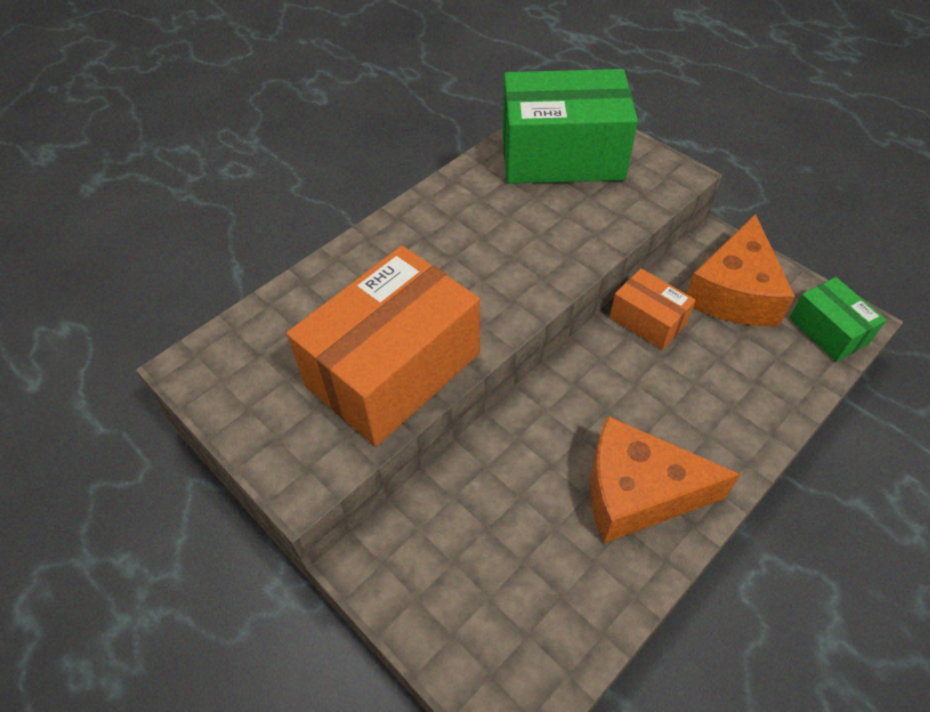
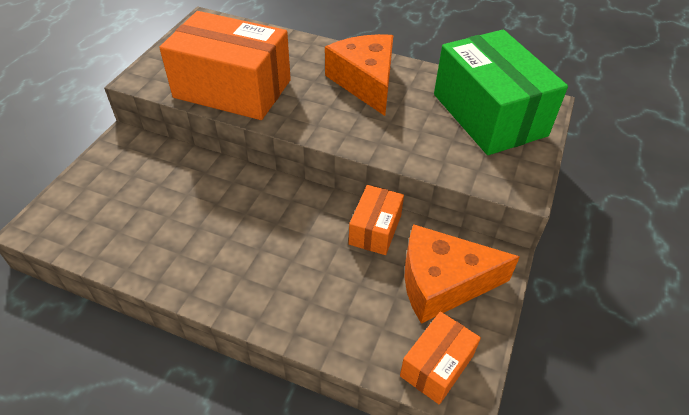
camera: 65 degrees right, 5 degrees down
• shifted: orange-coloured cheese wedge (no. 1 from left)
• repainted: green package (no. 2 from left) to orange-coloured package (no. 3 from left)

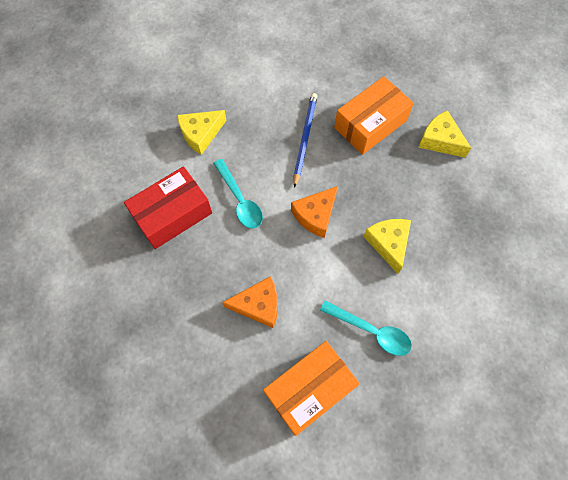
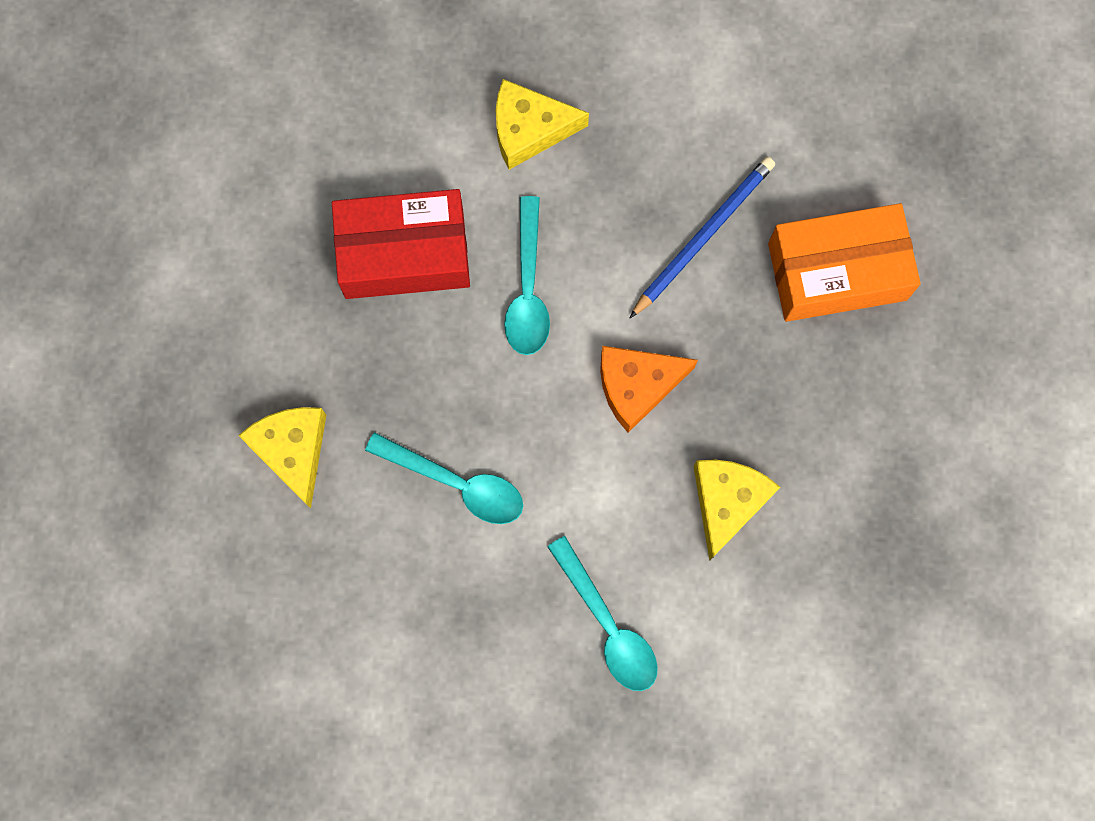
camera: 30 degrees right, 10 degrees up
• swapped: orange-coloured cheese wedge (no. 1 from left) to aqua teaspoon (no. 1 from left)
• gone: orange-coloured package (no. 1 from left)
• shifted: golden cheese wedge (no. 3 from left in the first image) to golden cheese wedge (no. 1 from left)

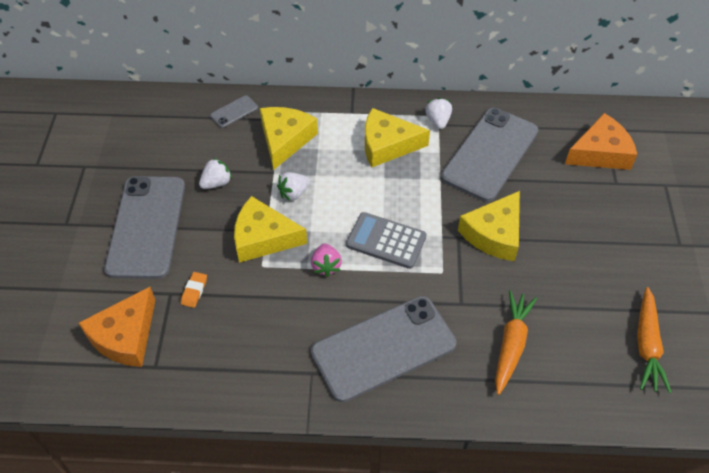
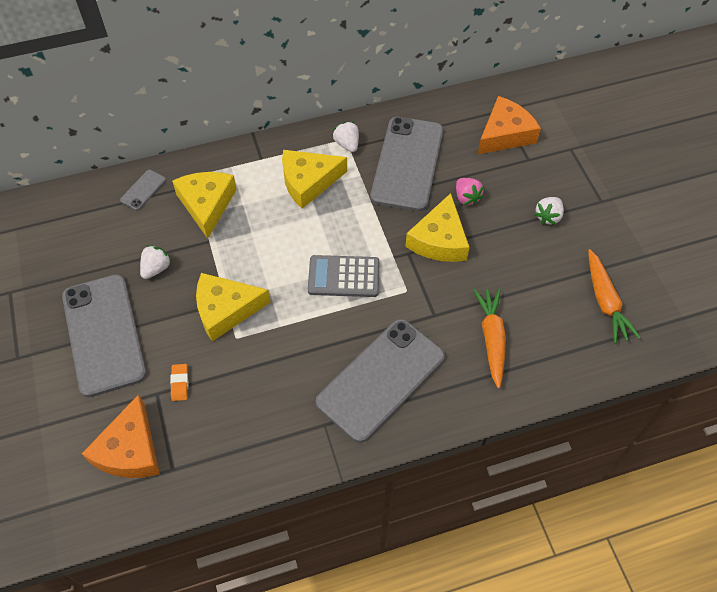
camera: 20 degrees left, 5 degrees up
• shifted: snow-white toy strawberry (no. 2 from left in the first image) to snow-white toy strawberry (no. 3 from left)
• shifted: rosy toy strawberry

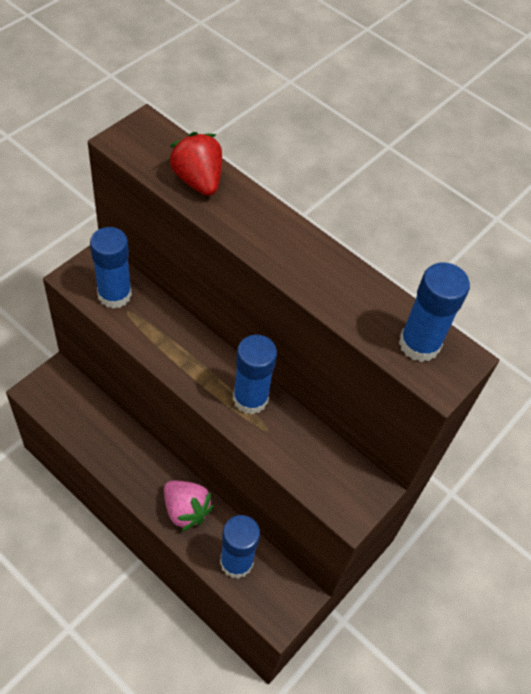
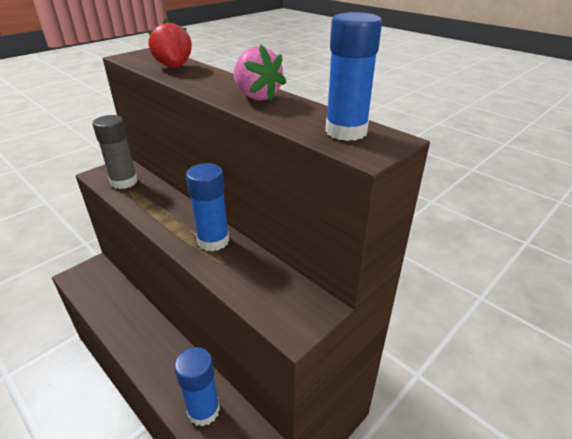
camera: 10 degrees right, 20 degrees down
• repainted: blue glue stick (no. 1 from left) to ash-grey glue stick
• shifted: rosy toy strawberry

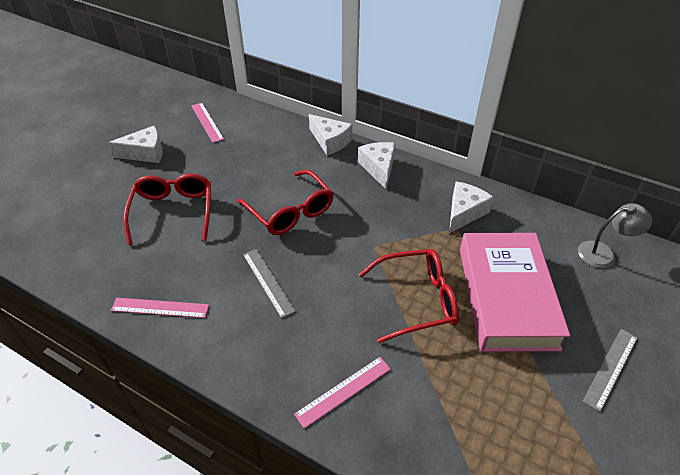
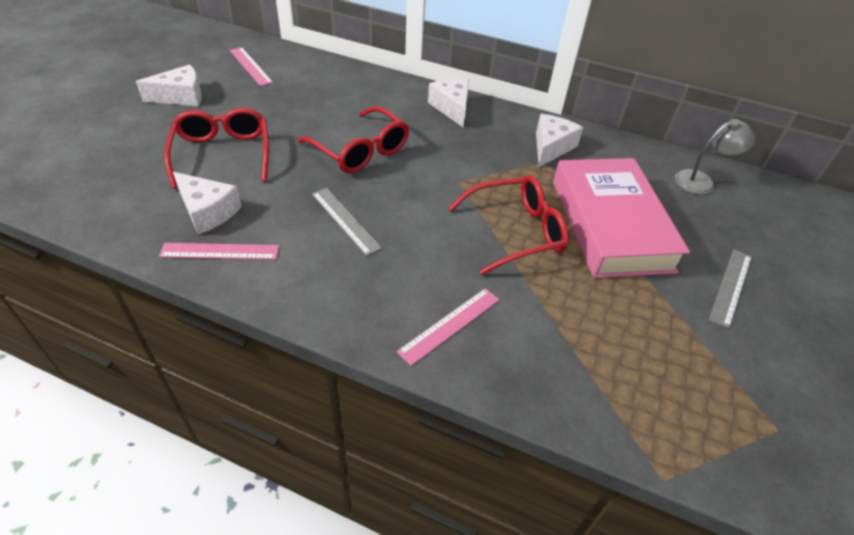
camera: 10 degrees left, 0 degrees up
• shifted: snow-white cheese wedge (no. 2 from left)

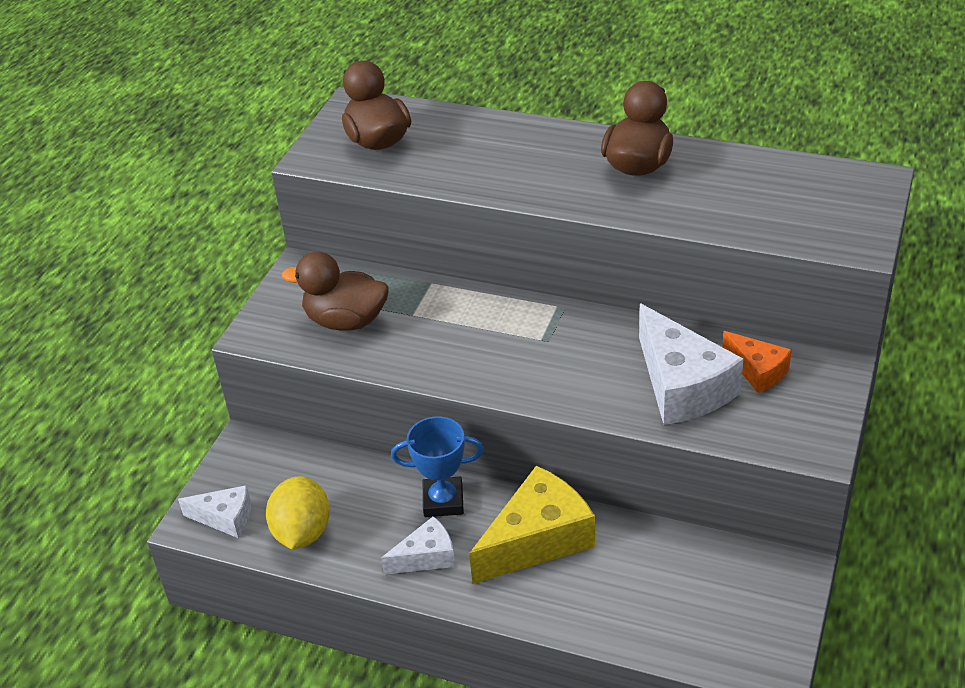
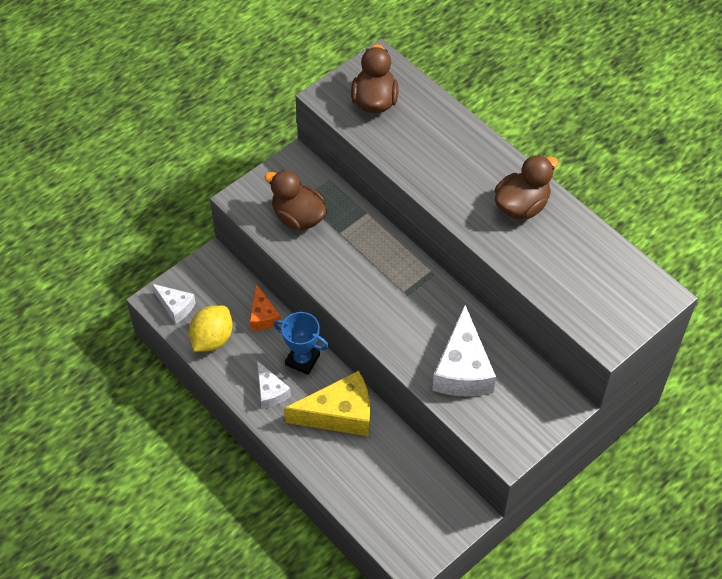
camera: 25 degrees right, 15 degrees up
• rotated: snow-white cheese wedge (no. 2 from left) 60 degrees clockwise
• shifted: orange-coloured cheese wedge

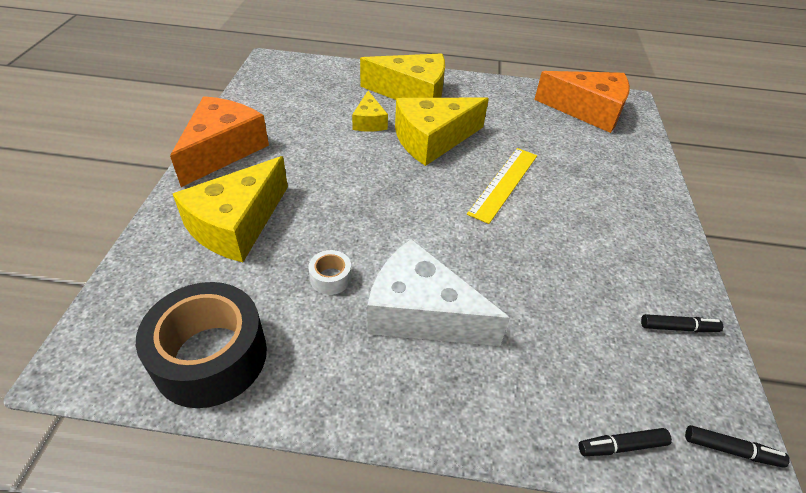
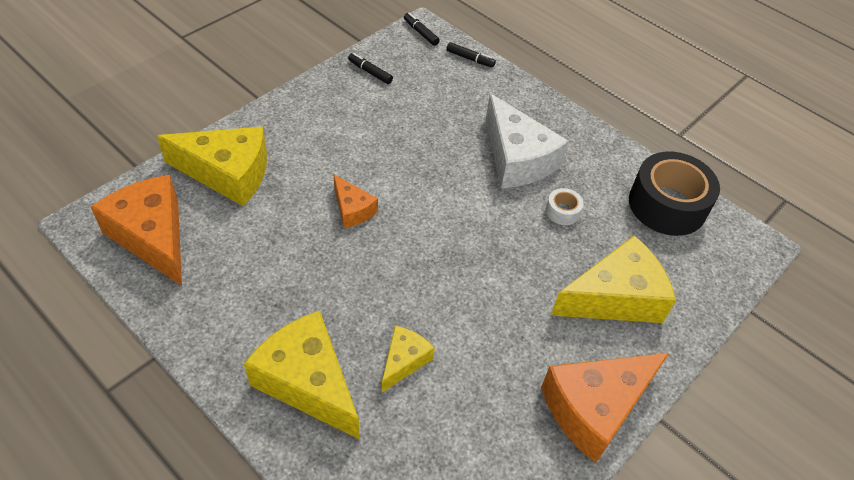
camera: 145 degrees left, 5 degrees up
• shifted: golden cheese wedge (no. 4 from left in the first image) to golden cheese wedge (no. 1 from left)
• swapped: golden measuring stick to orange-coloured cheese wedge (no. 2 from left)

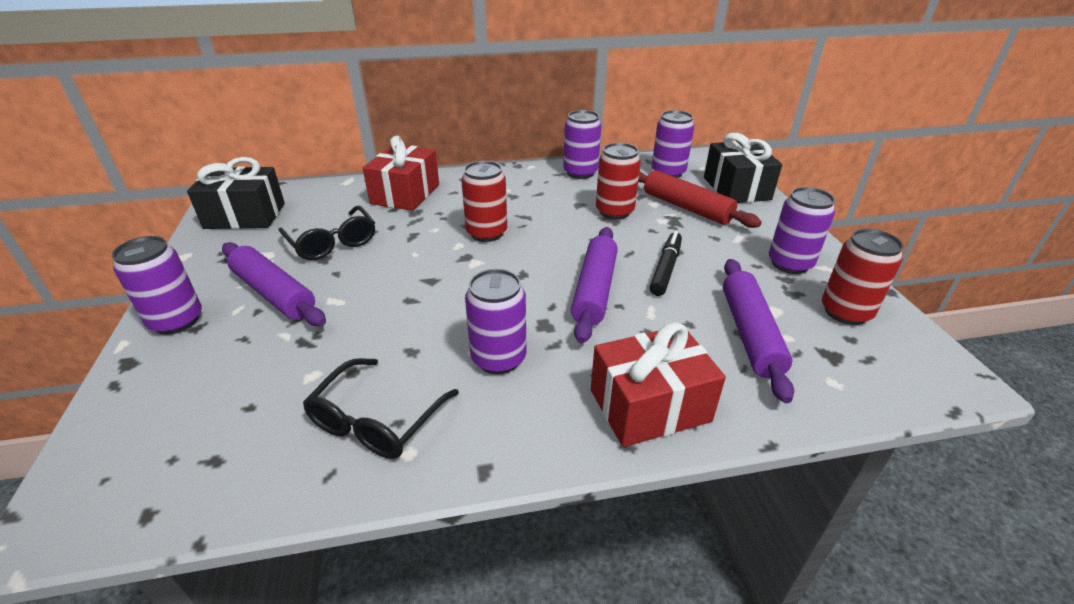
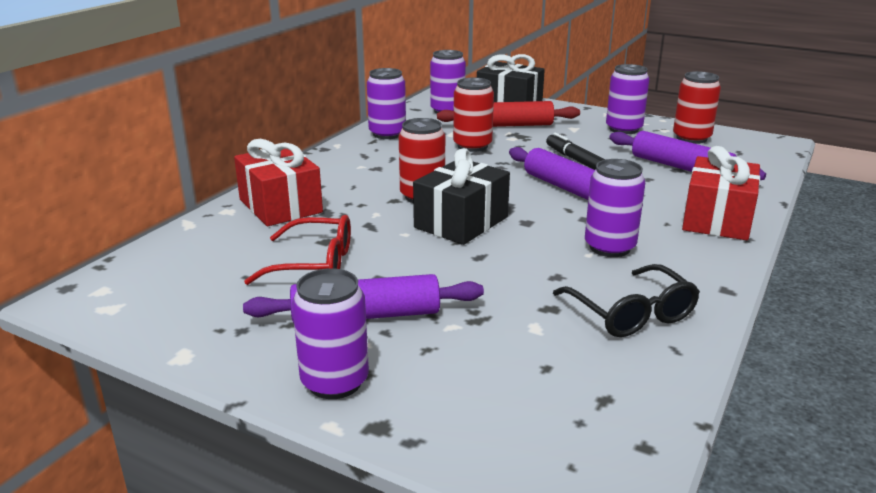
camera: 50 degrees left, 10 degrees down
• shifted: ebony gift (no. 1 from left)
• repainted: ebony spectacles (no. 1 from left) to red spectacles

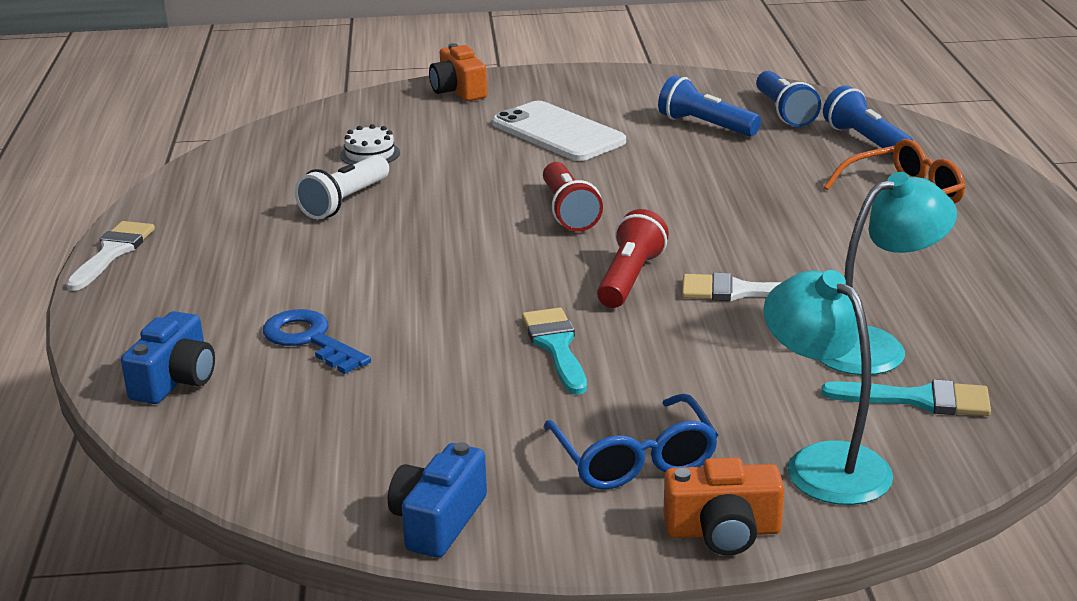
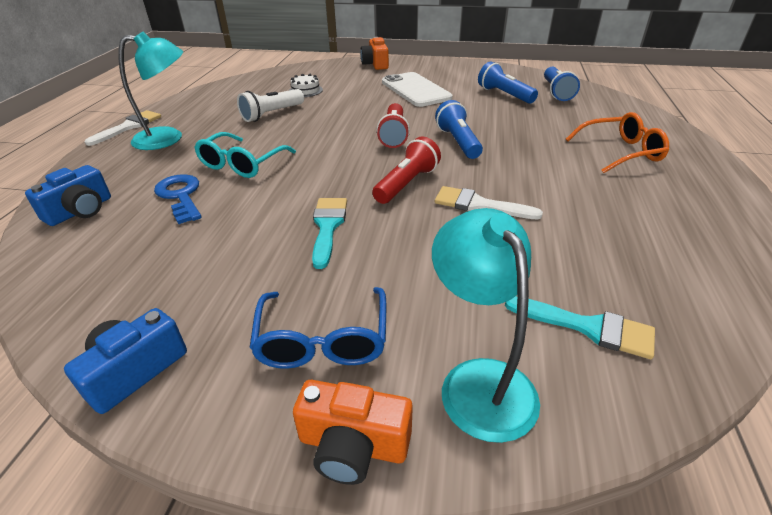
camera: 15 degrees right, 10 degrees up
• shifted: aqua reading lamp (no. 2 from left in the first image) to aqua reading lamp (no. 1 from left)
• shifted: blue torch (no. 3 from left in the first image) to blue torch (no. 1 from left)
• new: aqua spectacles

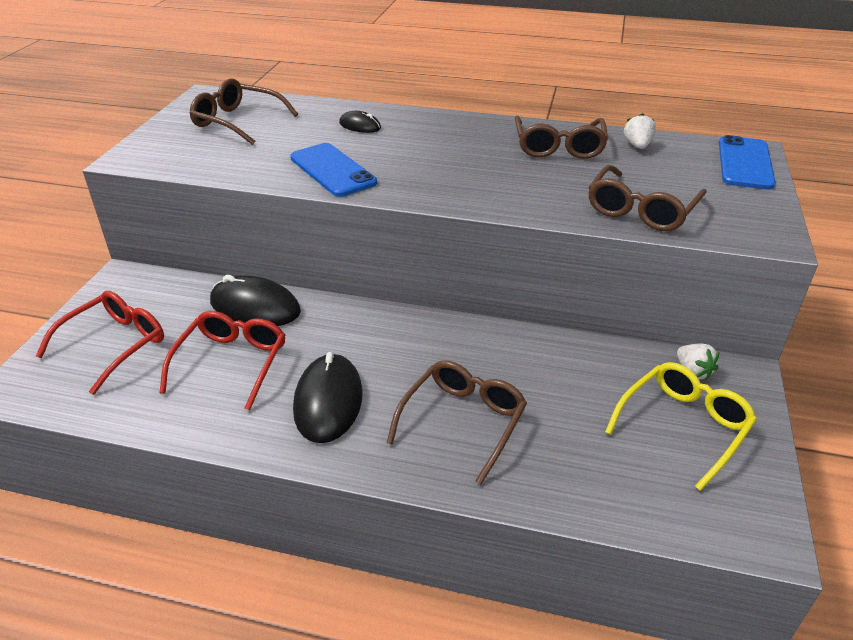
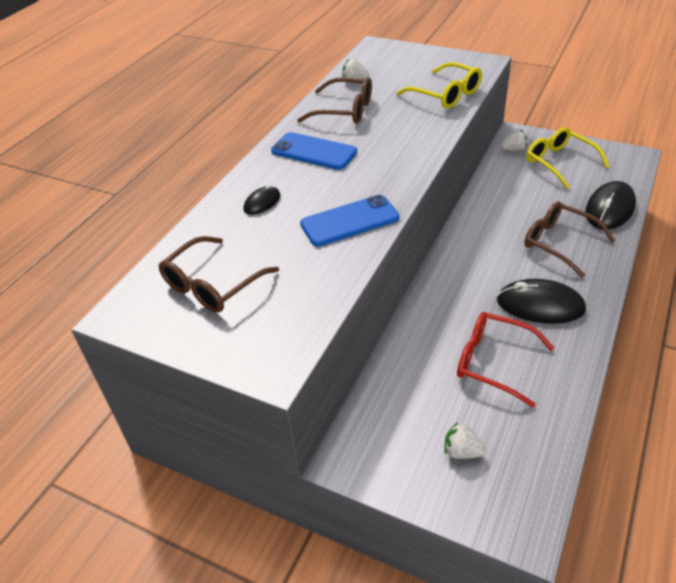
camera: 75 degrees left, 5 degrees up
• swapped: red spectacles (no. 1 from left) to snow-white toy strawberry (no. 2 from left)
• shifted: ebony PC mouse (no. 1 from left in the first image) to ebony PC mouse (no. 3 from left)
• repainted: dark brown spectacles (no. 4 from left) to golden spectacles (no. 1 from left)
• shifted: blue smartphone (no. 2 from left in the first image) to blue smartphone (no. 1 from left)

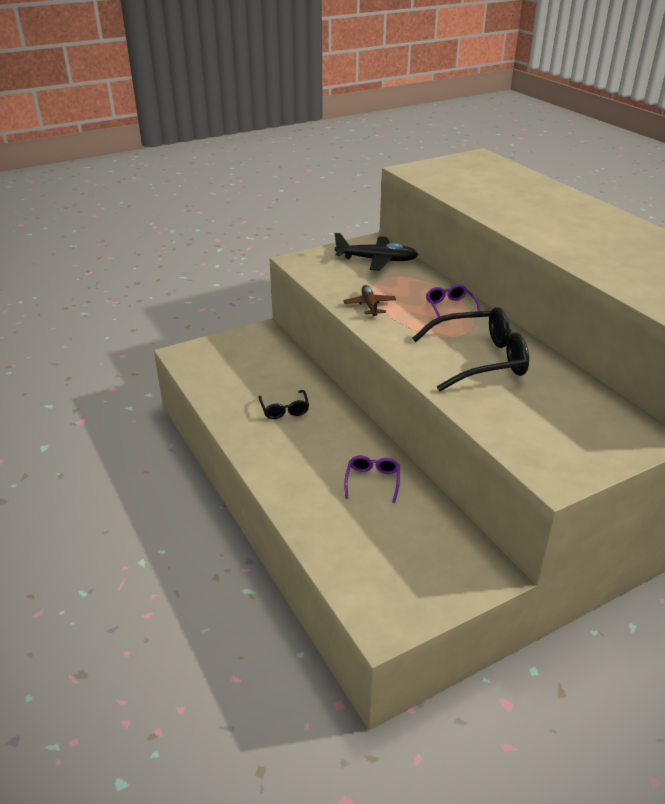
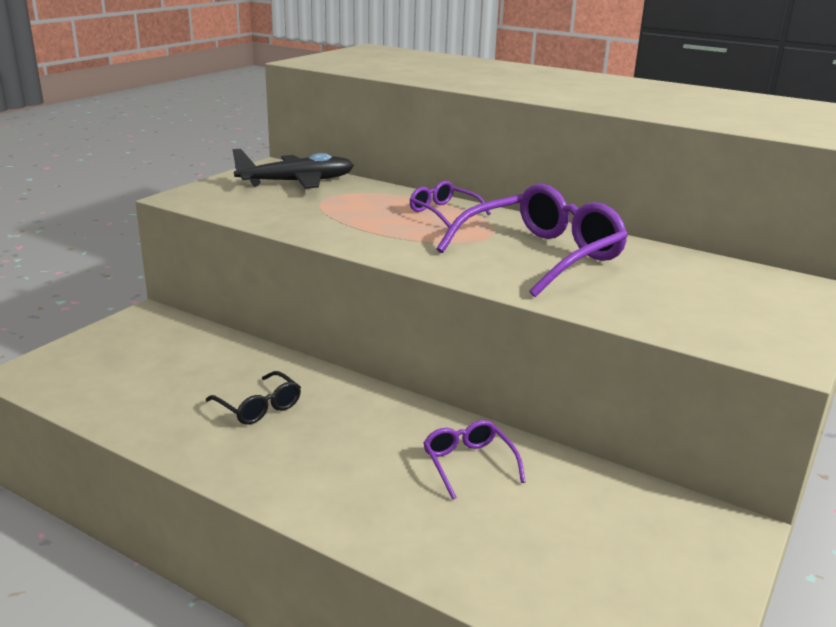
camera: 30 degrees left, 10 degrees down
• gone: dark brown plane
• repainted: ebony spectacles (no. 2 from left) to purple spectacles (no. 3 from left)

